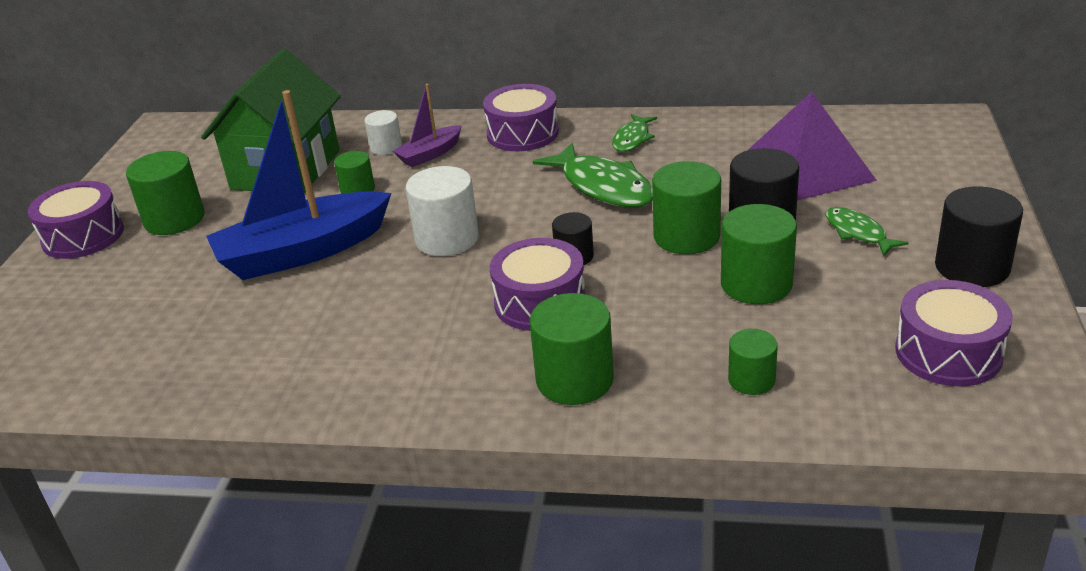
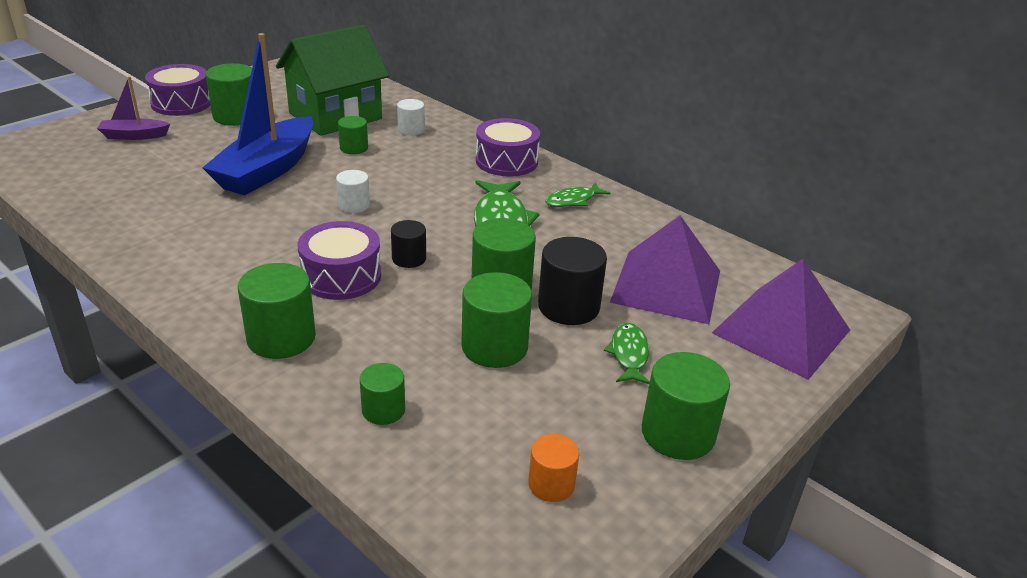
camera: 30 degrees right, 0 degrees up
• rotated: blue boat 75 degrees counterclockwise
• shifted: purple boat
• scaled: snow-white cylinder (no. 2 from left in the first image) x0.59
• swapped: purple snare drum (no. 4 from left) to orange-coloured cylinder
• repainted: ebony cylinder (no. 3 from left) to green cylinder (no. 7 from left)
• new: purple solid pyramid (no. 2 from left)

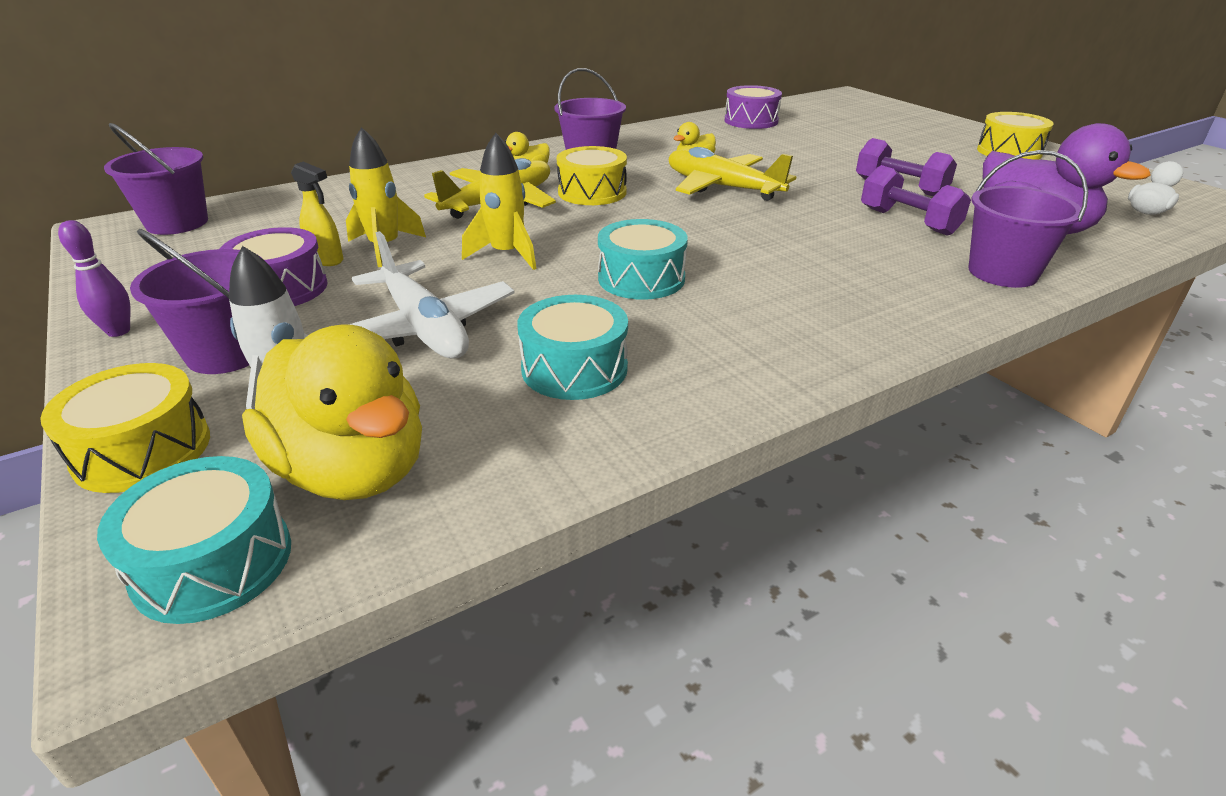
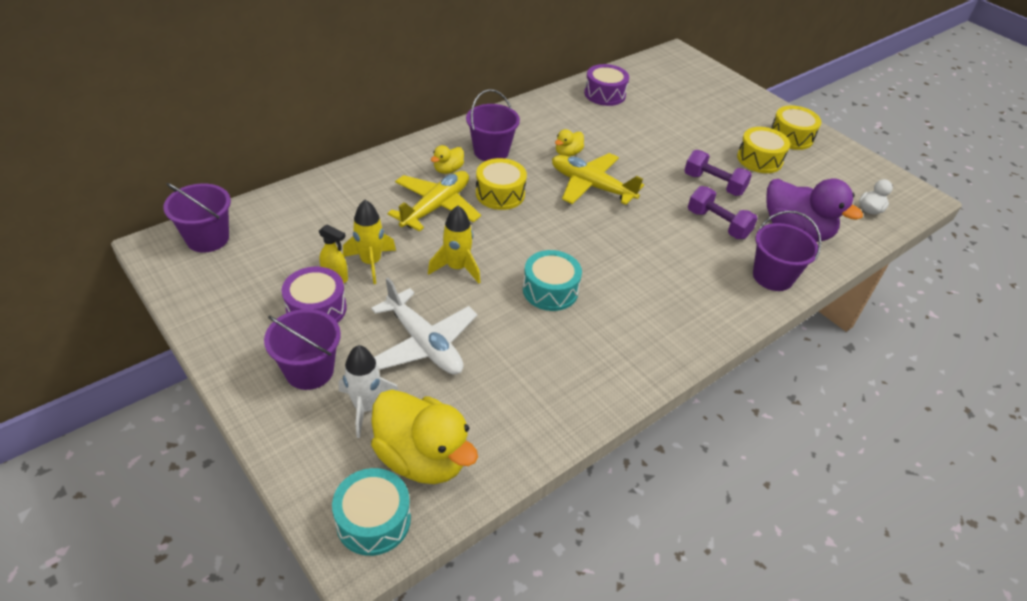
camera: 10 degrees left, 10 degrees up
• shifted: golden snare drum (no. 1 from left in the first image) to golden snare drum (no. 2 from left)
• gone: purple bowling pin
• gone: aqua snare drum (no. 2 from left)

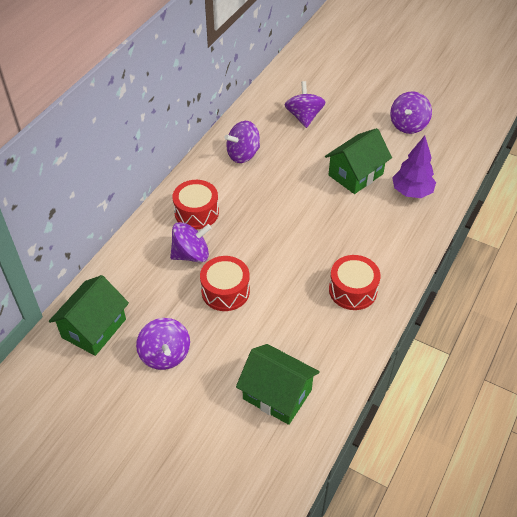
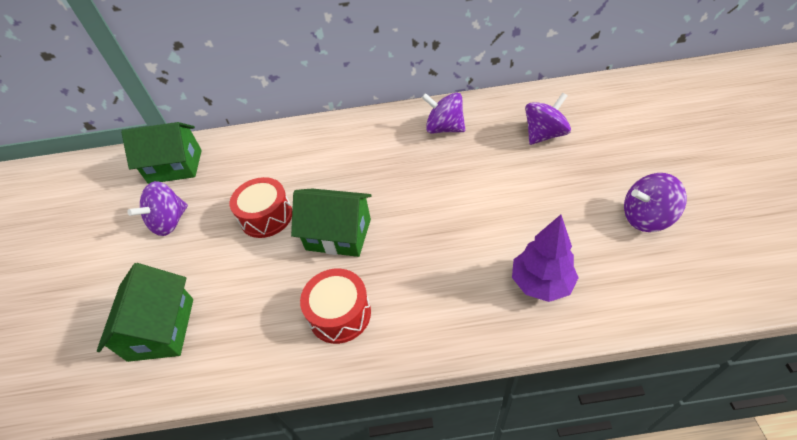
camera: 60 degrees right, 0 degrees up
• gone: purple spinning top (no. 2 from left)
• gone: red snare drum (no. 1 from left)
• shifted: green cottage (no. 3 from left)

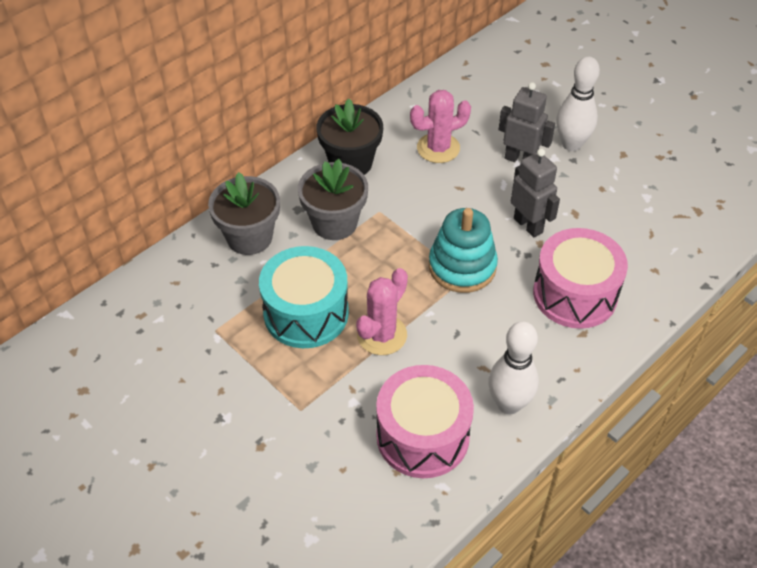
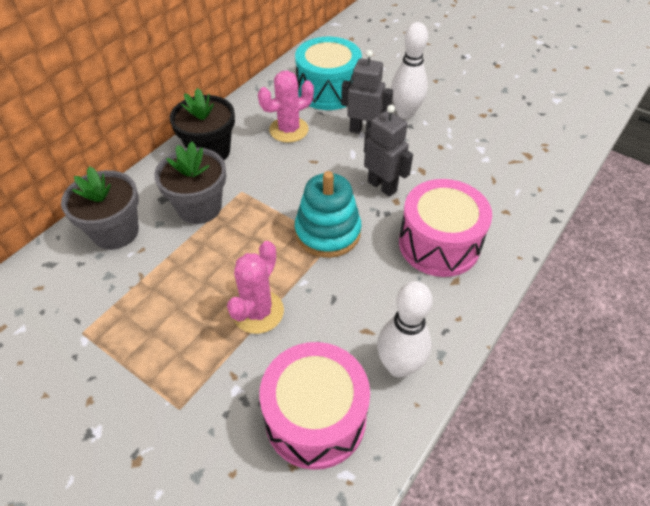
camera: 10 degrees left, 0 degrees up
• shifted: aqua snare drum

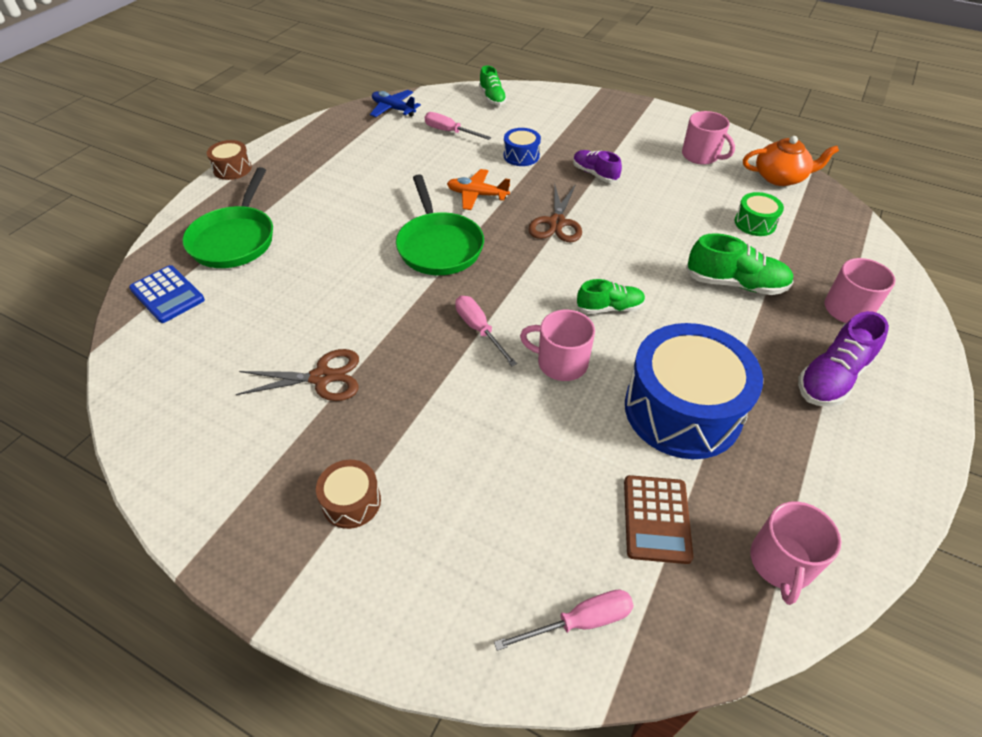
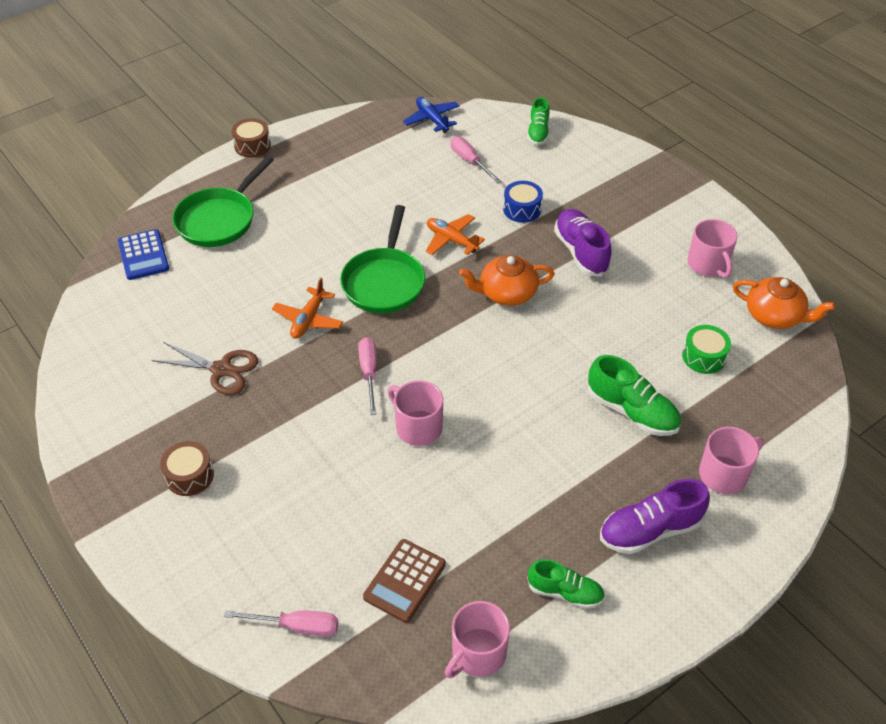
camera: 25 degrees right, 0 degrees up
• swapped: dark brown pair of scissors (no. 2 from left) to orange-coloured tea pot (no. 1 from left)
• scaled: purple lace-up shoe (no. 1 from left) x1.52
• shifted: green lace-up shoe (no. 2 from left)
• gone: blue snare drum (no. 2 from left)
• new: orange-coloured plane (no. 1 from left)

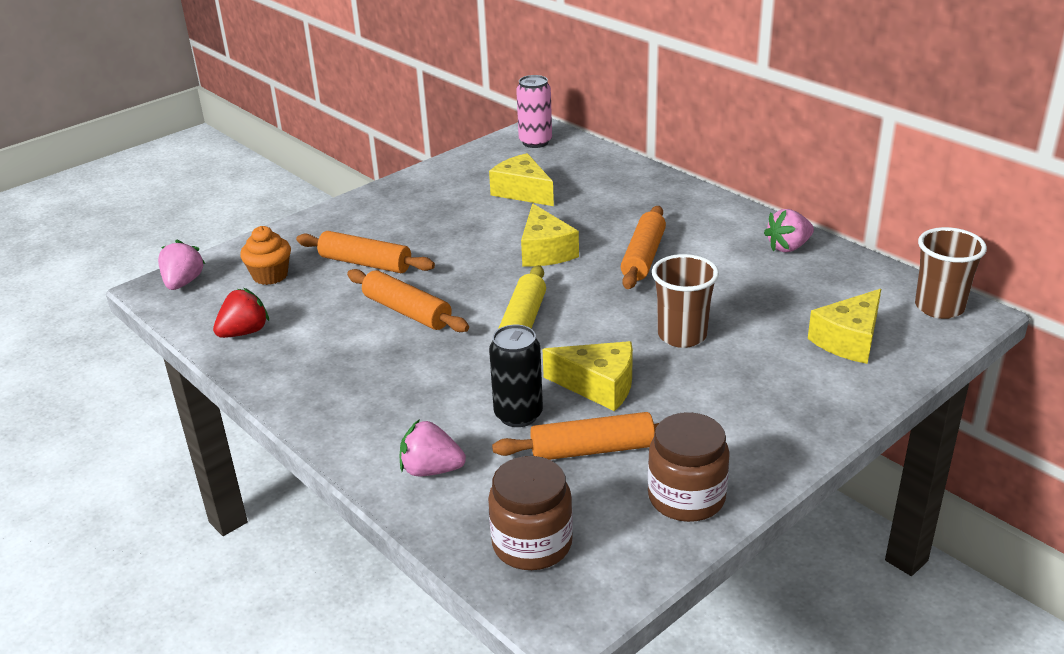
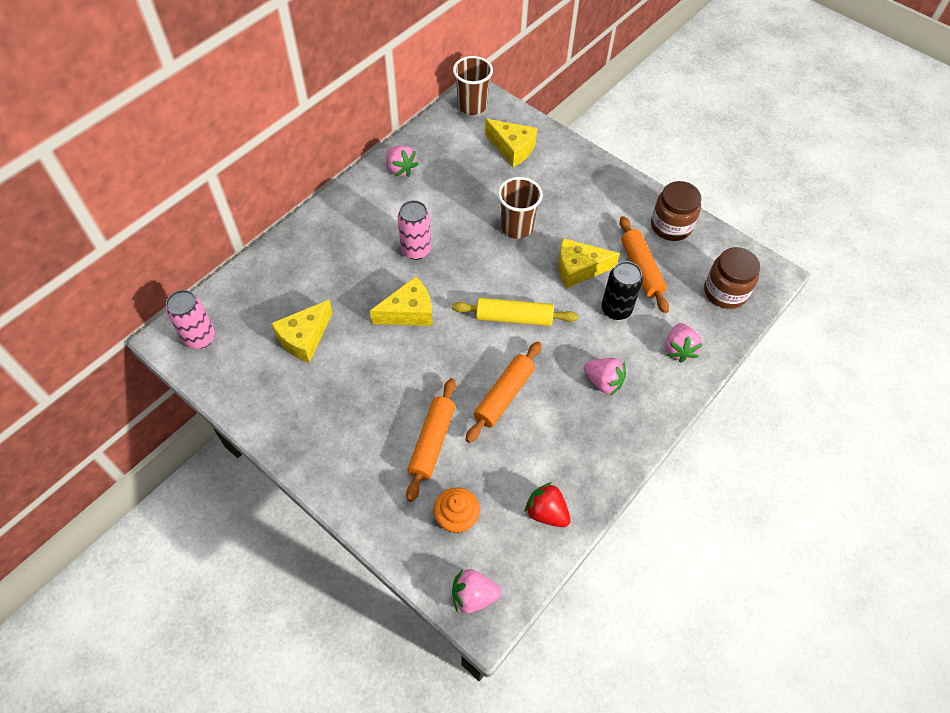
camera: 100 degrees left, 25 degrees up
• rotated: golden cheese wedge (no. 3 from left in the first image) 105 degrees counterclockwise
• swapped: orange-coloured pastry roller (no. 4 from left) to rosy soda can (no. 2 from left)
• new: rosy toy strawberry (no. 3 from left)

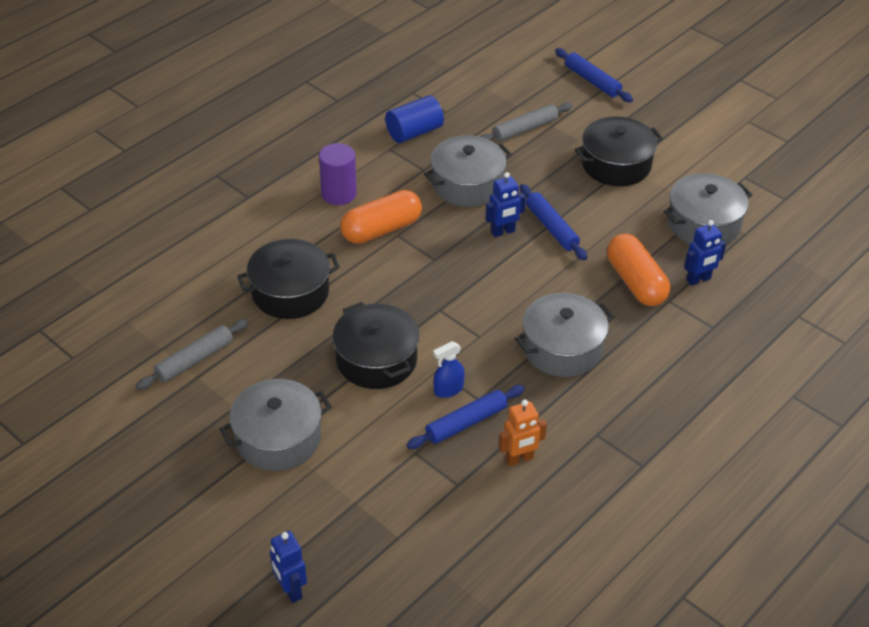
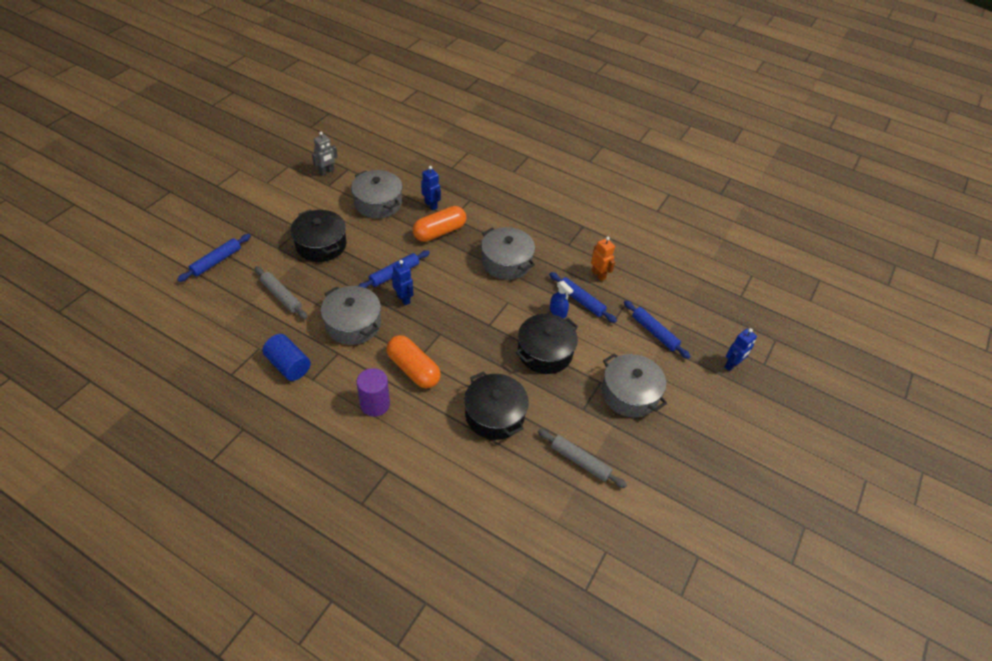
camera: 105 degrees left, 5 degrees up
• new: ash-grey robot
• new: blue pastry roller (no. 4 from left)

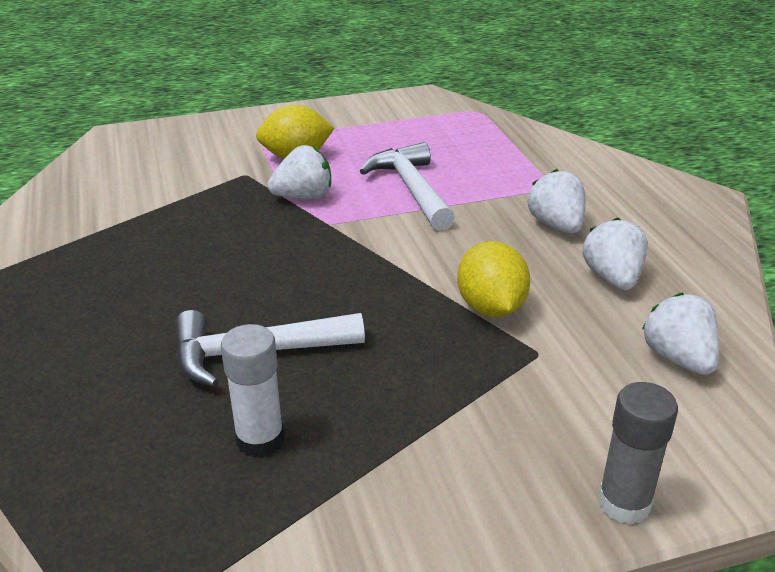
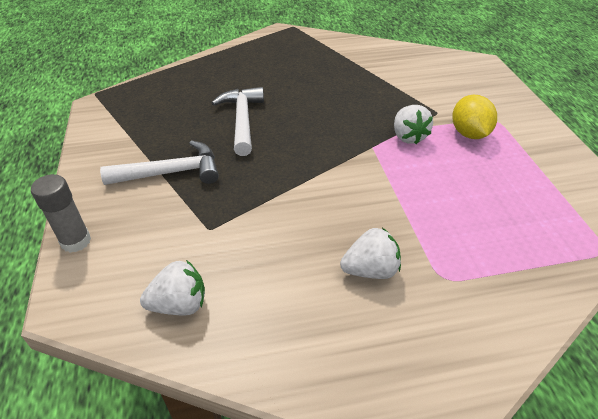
camera: 95 degrees right, 10 degrees up
• gone: snow-white glue stick
• shifted: snow-white hammer (no. 2 from left in the first image) to snow-white hammer (no. 1 from left)
• gone: golden toy lemon (no. 2 from left)
• gone: snow-white toy strawberry (no. 3 from left)

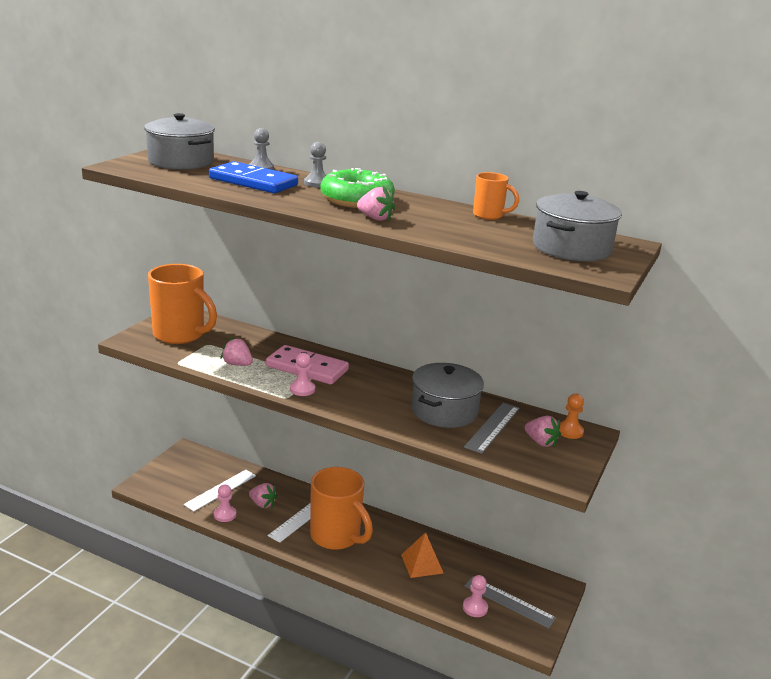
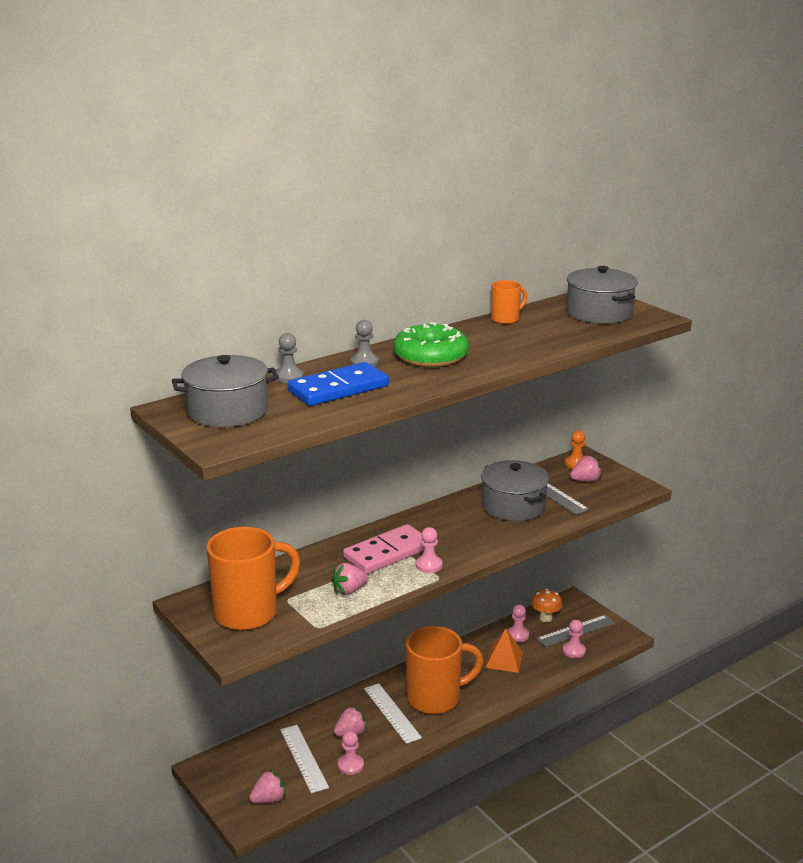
camera: 60 degrees left, 0 degrees up
• shifted: rosy toy strawberry (no. 3 from left in the first image) to rosy toy strawberry (no. 1 from left)
• new: rosy game pawn (no. 3 from left)
• new: orange-coloured mushroom

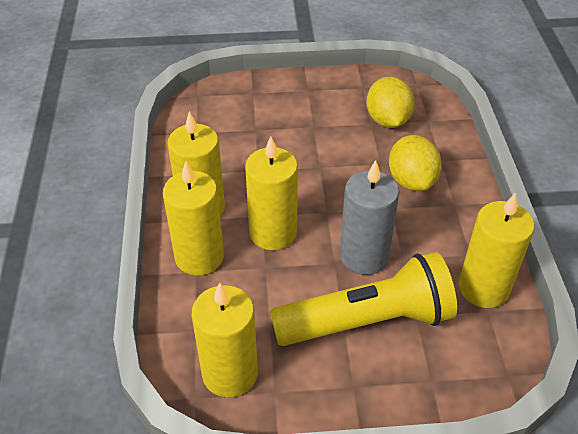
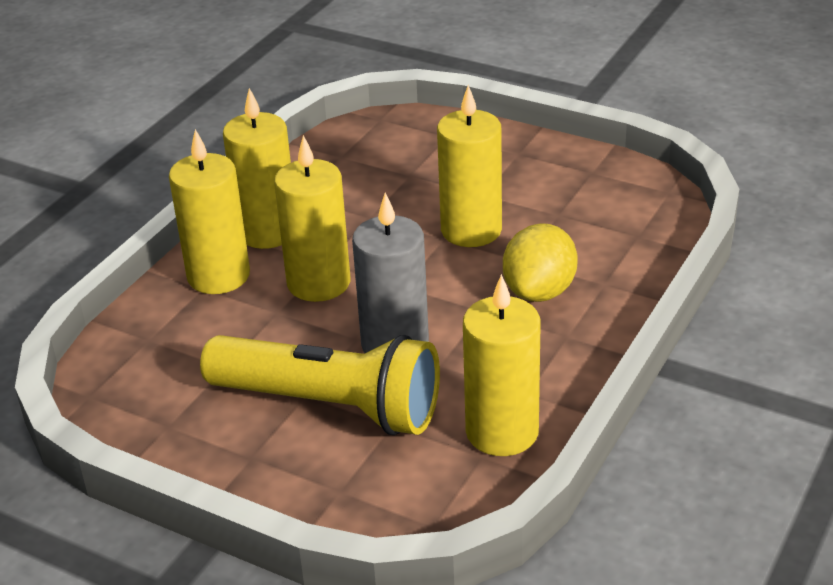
camera: 35 degrees right, 10 degrees down
• shifted: golden candle (no. 3 from left in the first image) to golden candle (no. 4 from left)
• gone: golden toy lemon (no. 1 from left)

